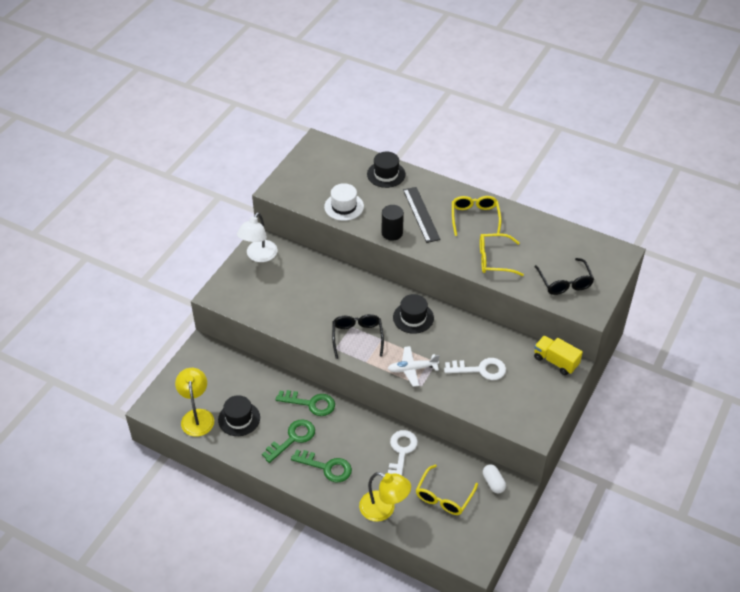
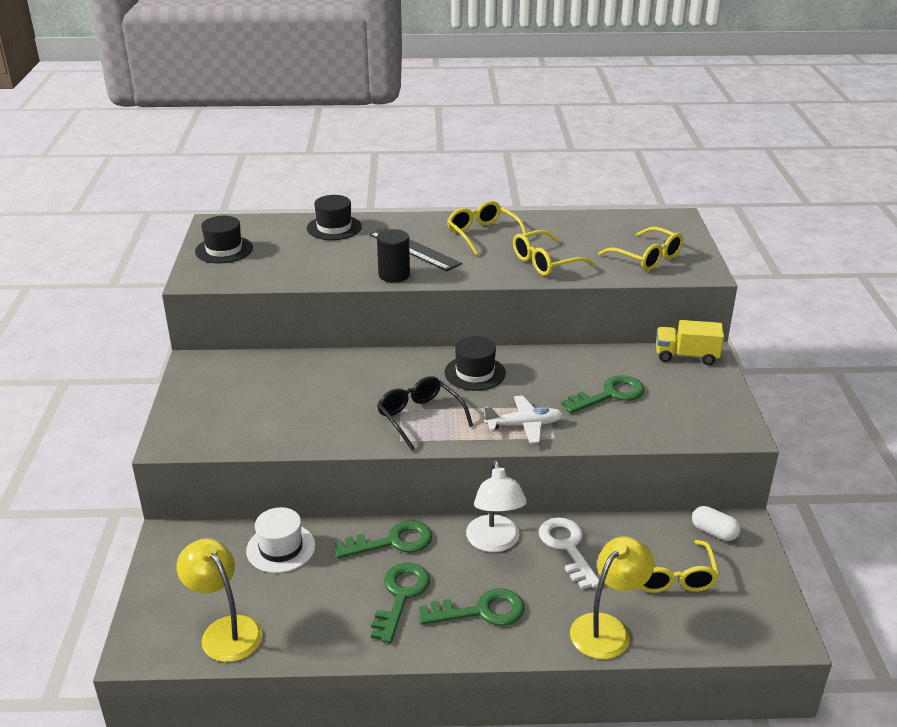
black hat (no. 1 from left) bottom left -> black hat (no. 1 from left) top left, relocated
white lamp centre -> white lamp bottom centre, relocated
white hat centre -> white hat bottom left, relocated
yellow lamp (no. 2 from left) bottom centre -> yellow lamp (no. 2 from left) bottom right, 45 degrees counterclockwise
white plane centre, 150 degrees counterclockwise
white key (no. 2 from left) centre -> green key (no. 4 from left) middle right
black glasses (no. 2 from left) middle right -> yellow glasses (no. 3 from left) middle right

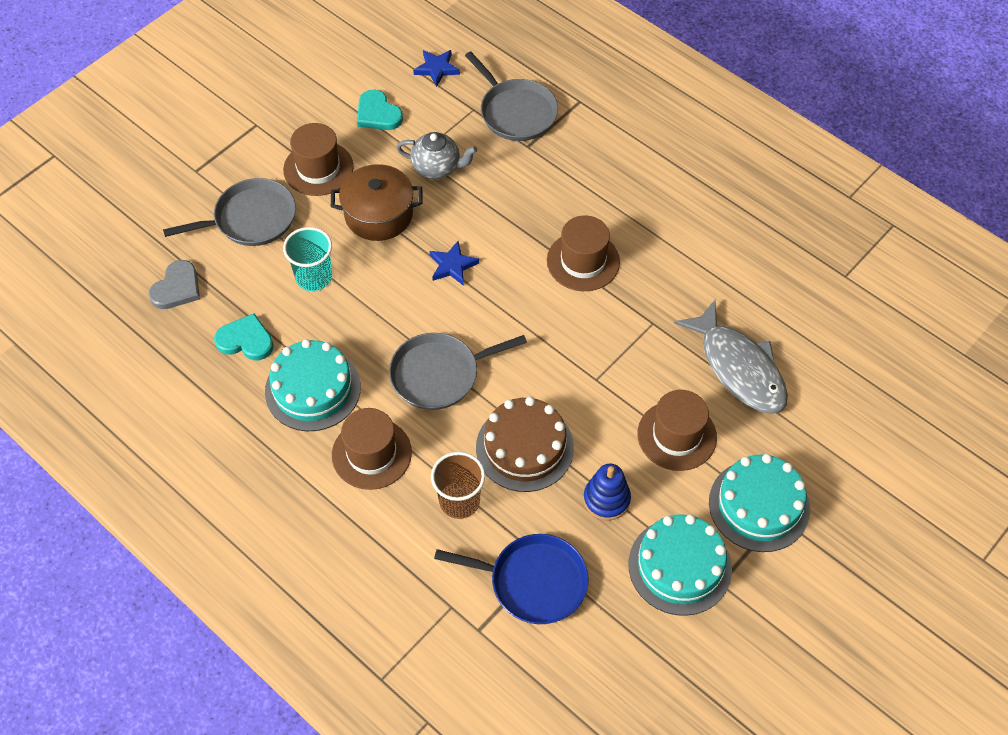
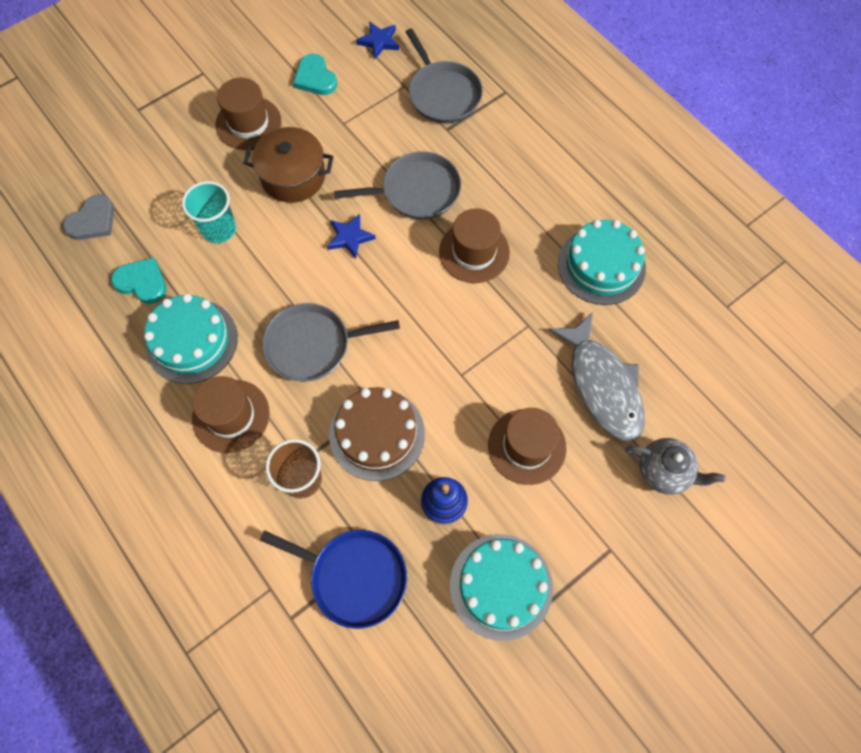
grey pan (no. 1 from left in the first image) top left -> grey pan (no. 2 from left) top centre, relocated
grey teapot top centre -> grey teapot middle right, relocated
turquoise cake (no. 3 from left) bottom right -> turquoise cake (no. 3 from left) middle right, relocated

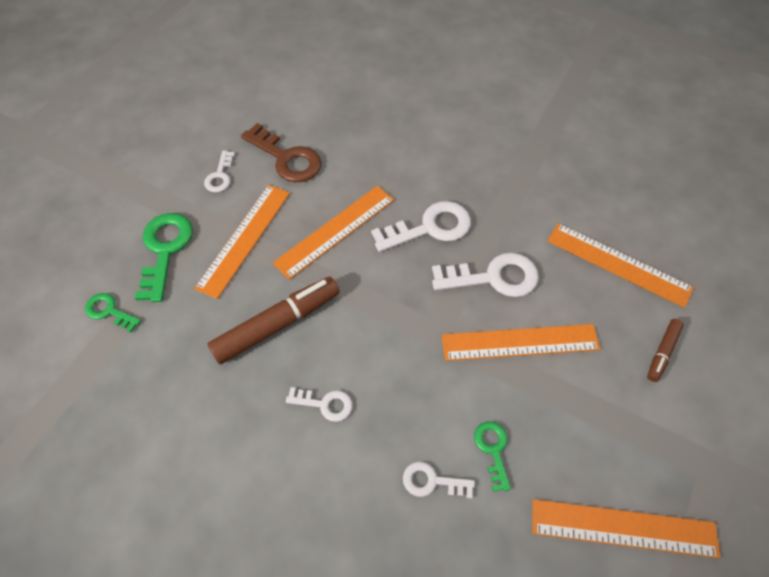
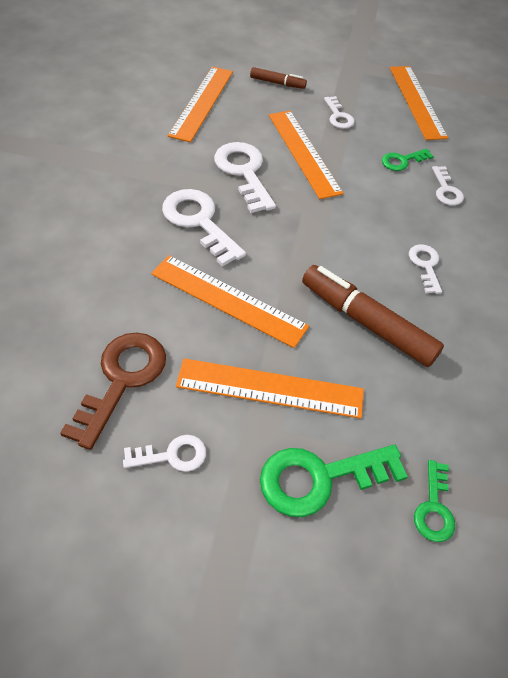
none -> white key (no. 4 from left) top right

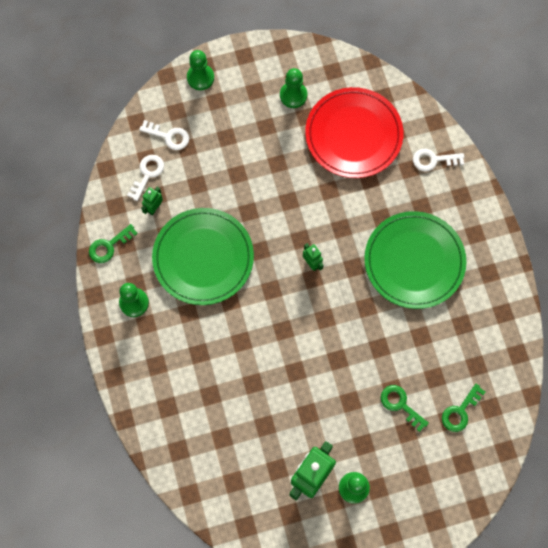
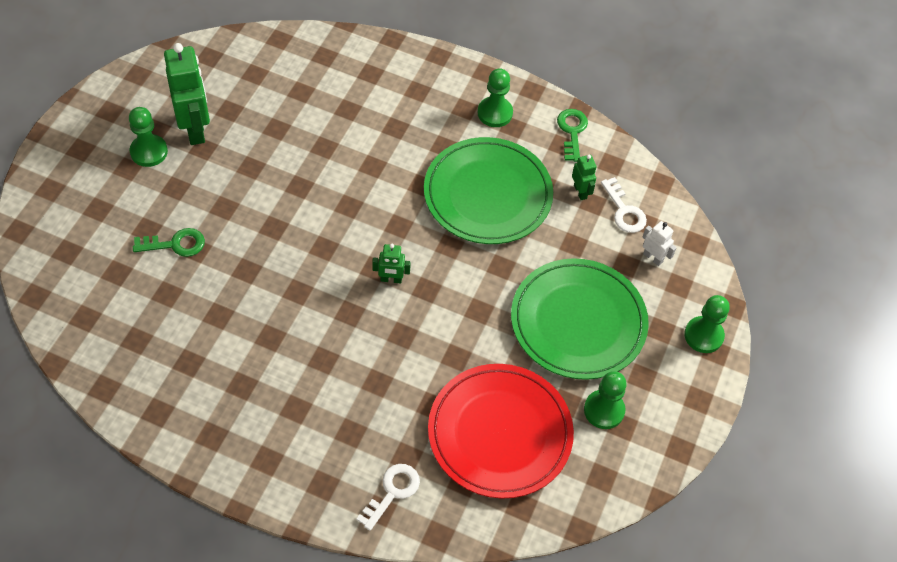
white key (no. 2 from left) top left -> white robot middle right
green plate (no. 2 from left) middle right -> green plate (no. 2 from left) centre, relocated
green key (no. 3 from left) bottom right -> none

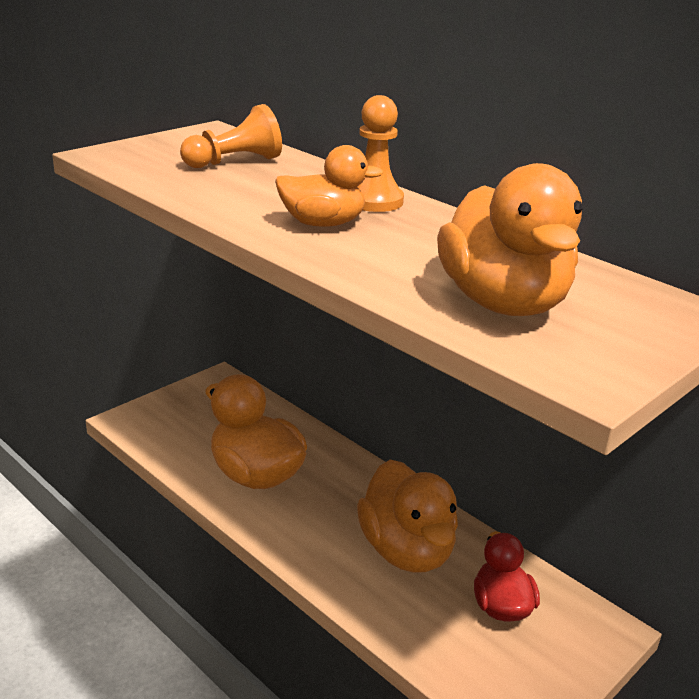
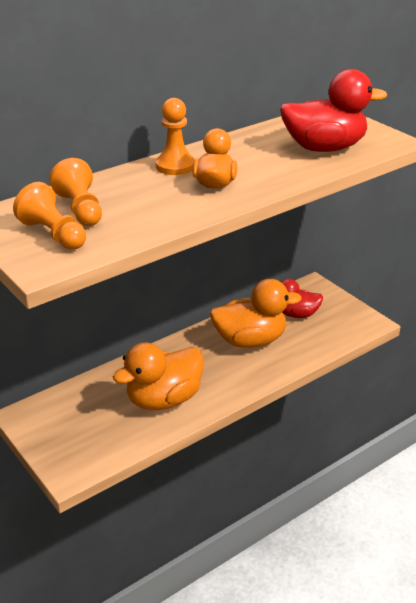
orange duck (no. 4 from left) middle right -> red duck (no. 2 from left) top right
none -> orange pawn (no. 1 from left) middle left

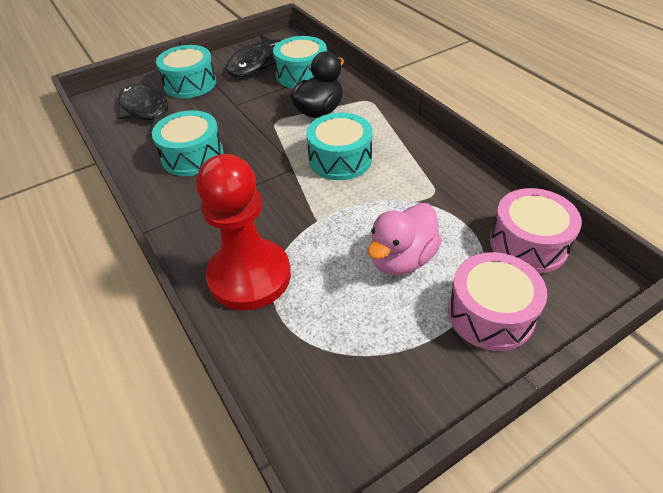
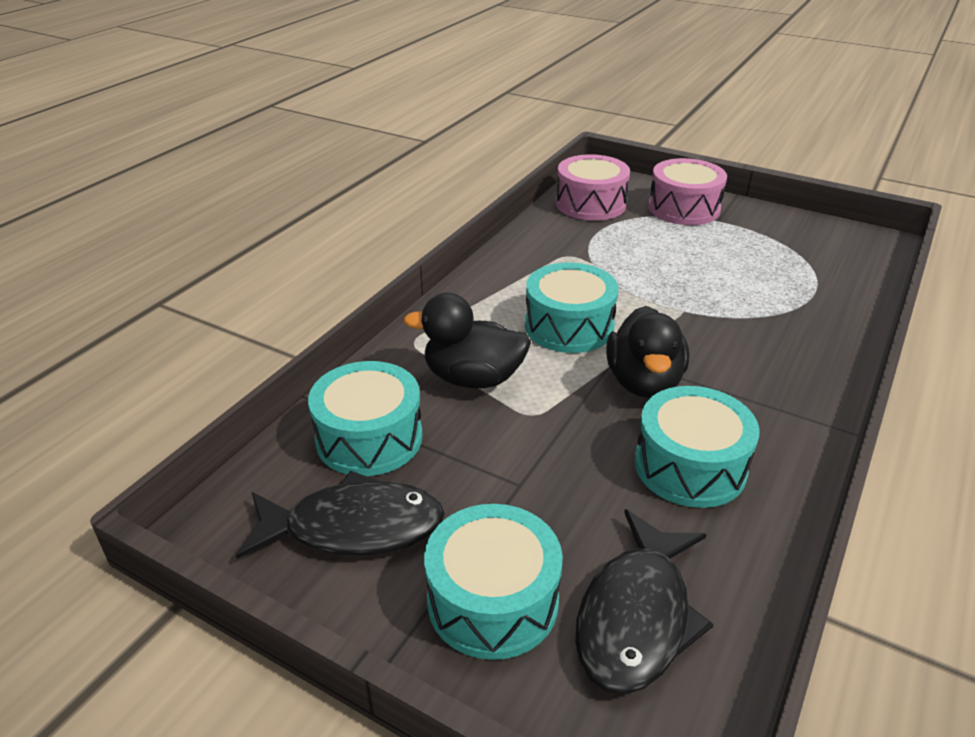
red pawn centre -> none
pink duck centre -> none
none -> black duck (no. 2 from left) centre

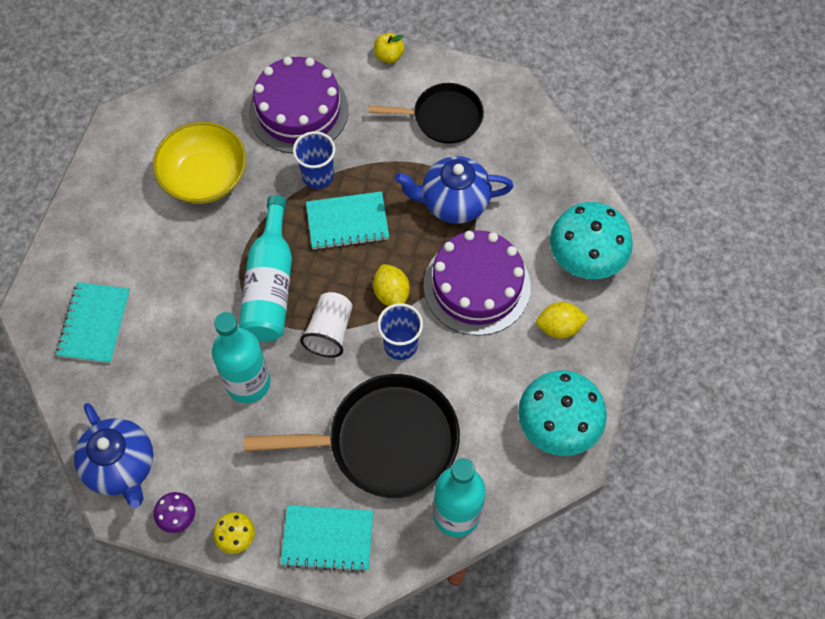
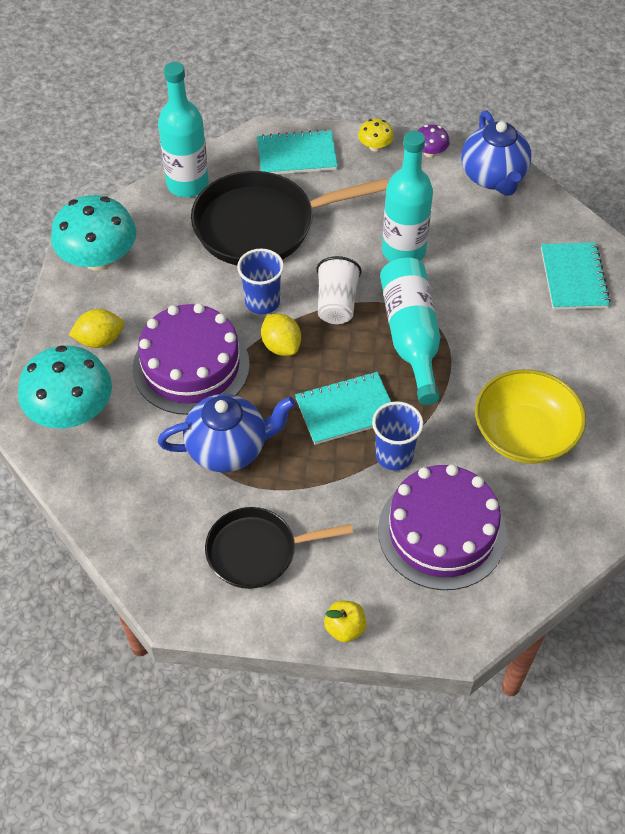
blue teapot (no. 1 from left in the first image) bottom left -> blue teapot (no. 2 from left) top right, 150 degrees counterclockwise

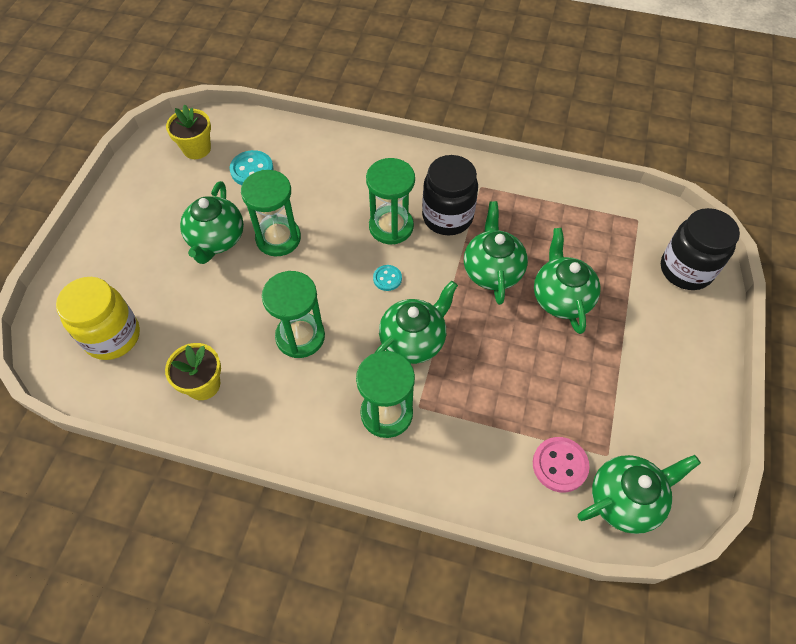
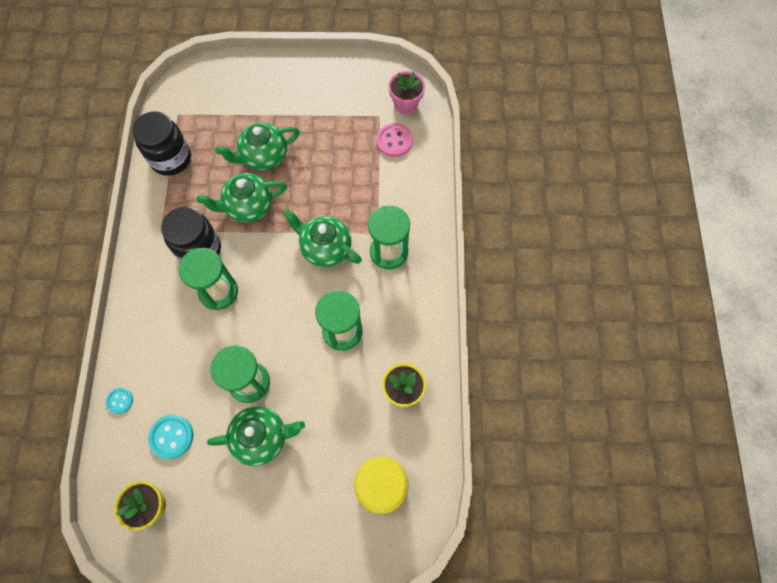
turquoise button (no. 2 from left in the first image) centre -> turquoise button (no. 1 from left) bottom left, relocated
green teapot (no. 5 from left) bottom right -> pink flower pot top centre
black jar (no. 2 from left in the first image) middle right -> black jar (no. 1 from left) top left, relocated

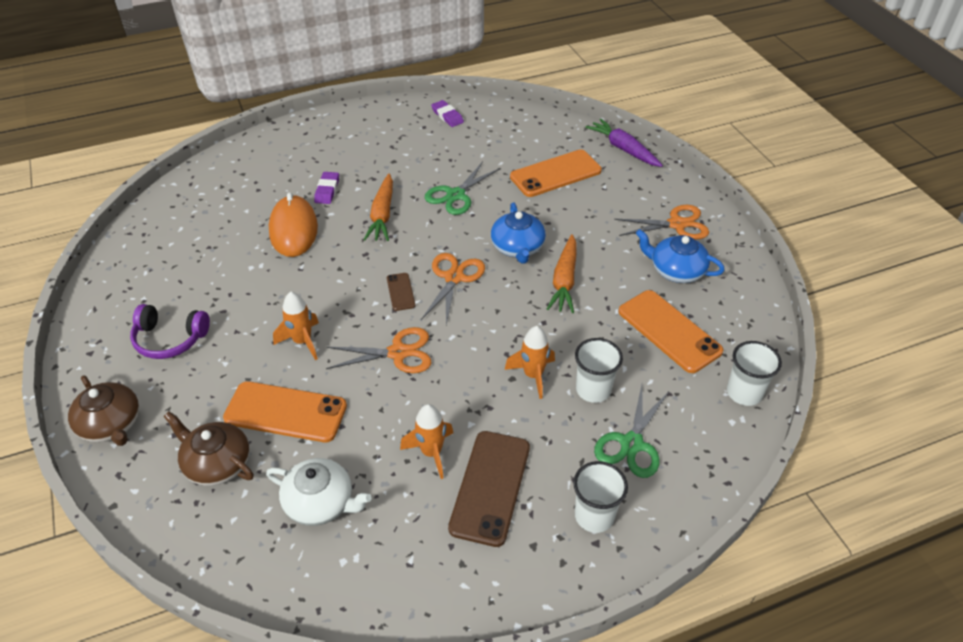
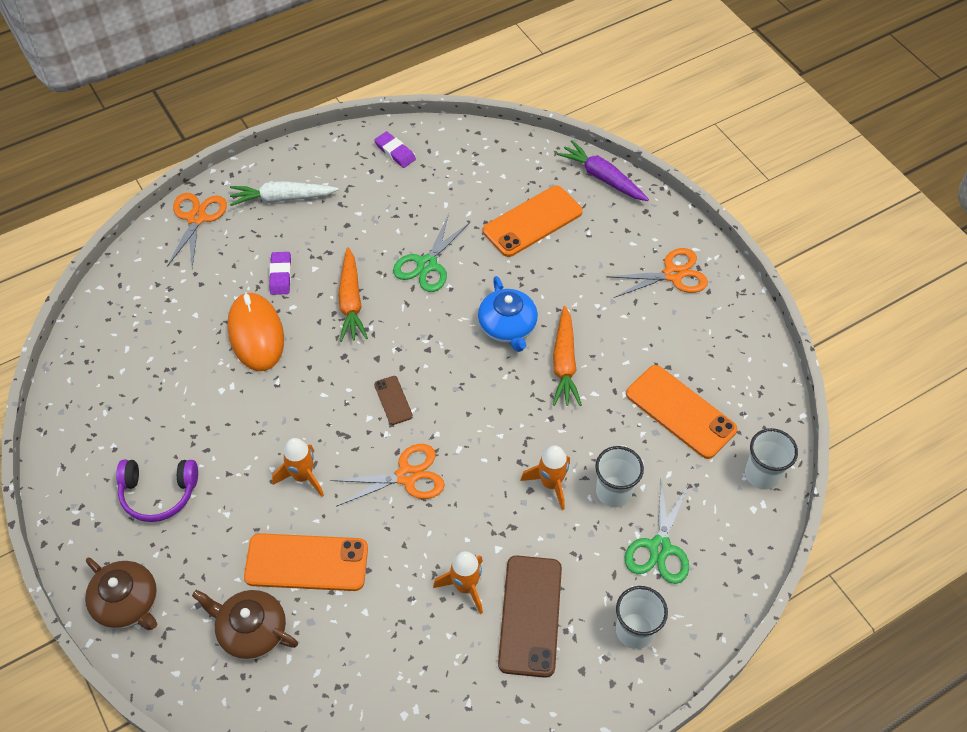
white teapot bottom left -> none
orange scissors (no. 2 from left in the first image) centre -> orange scissors (no. 1 from left) top left, relocated
blue teapot (no. 2 from left) middle right -> none
none -> white carrot top left

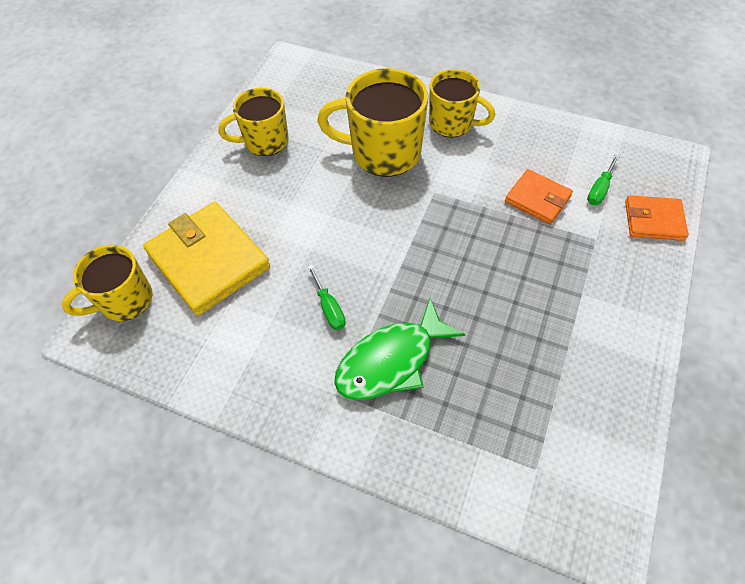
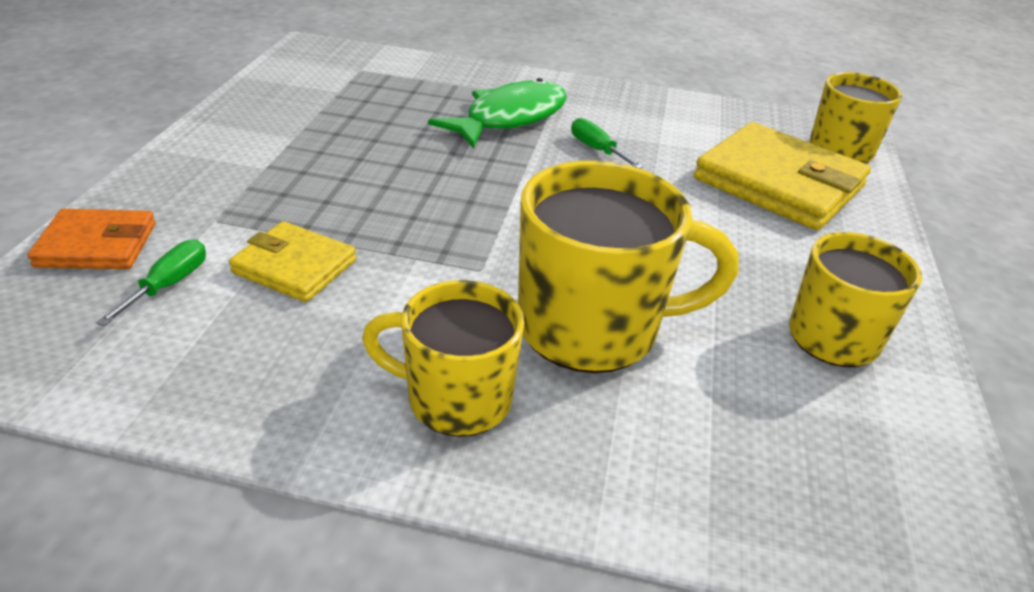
orange wallet (no. 1 from left) middle right -> yellow wallet (no. 1 from left) middle left

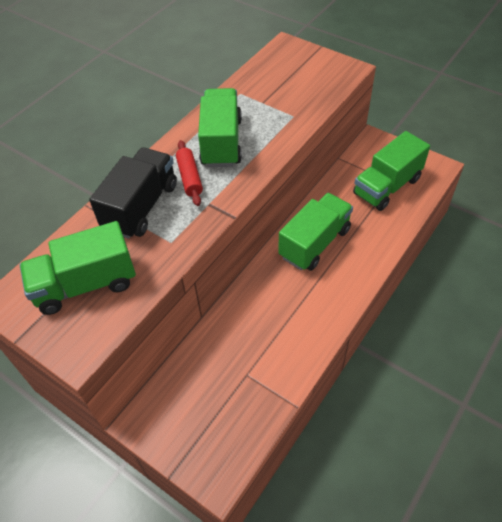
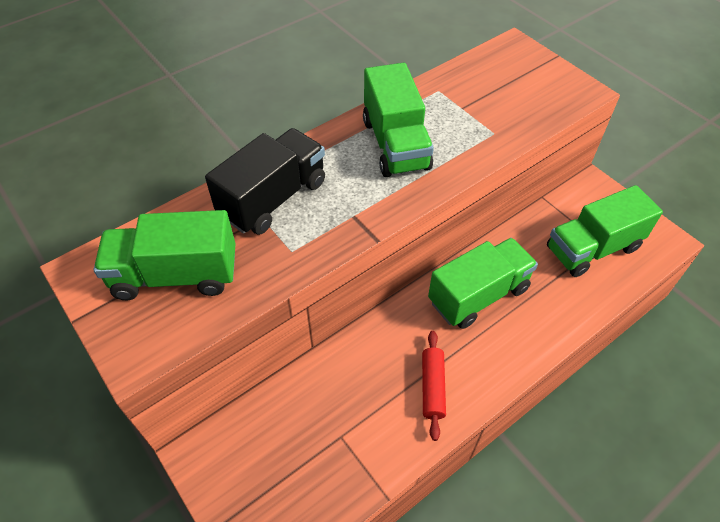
red rolling pin top centre -> red rolling pin bottom centre, relocated
green truck (no. 2 from left) top centre, 150 degrees clockwise

